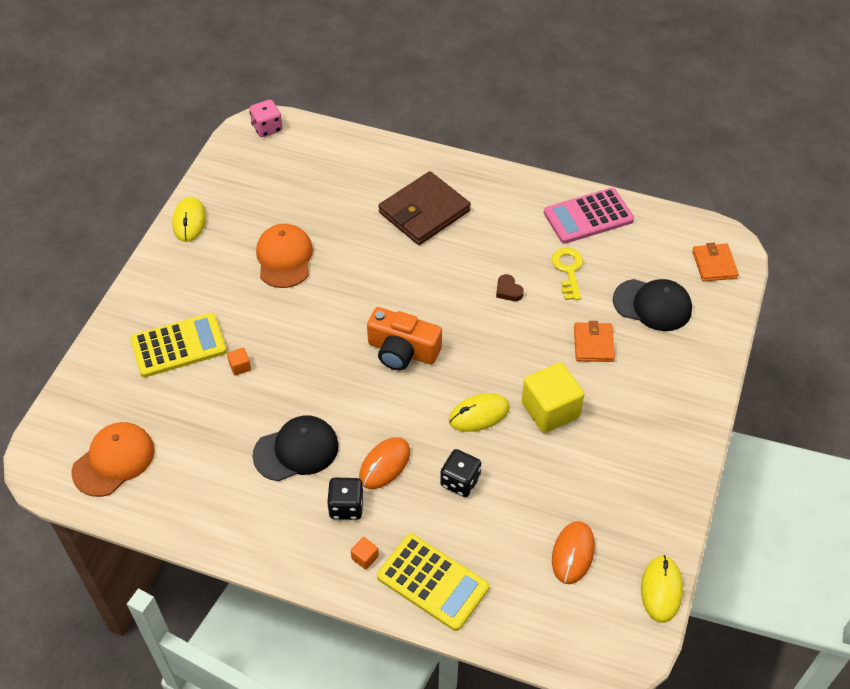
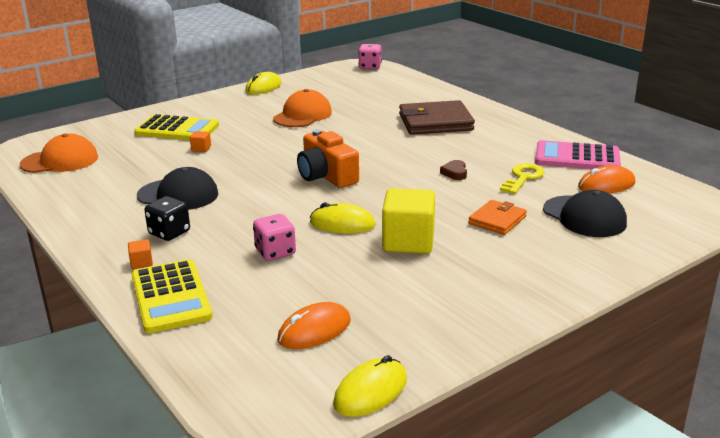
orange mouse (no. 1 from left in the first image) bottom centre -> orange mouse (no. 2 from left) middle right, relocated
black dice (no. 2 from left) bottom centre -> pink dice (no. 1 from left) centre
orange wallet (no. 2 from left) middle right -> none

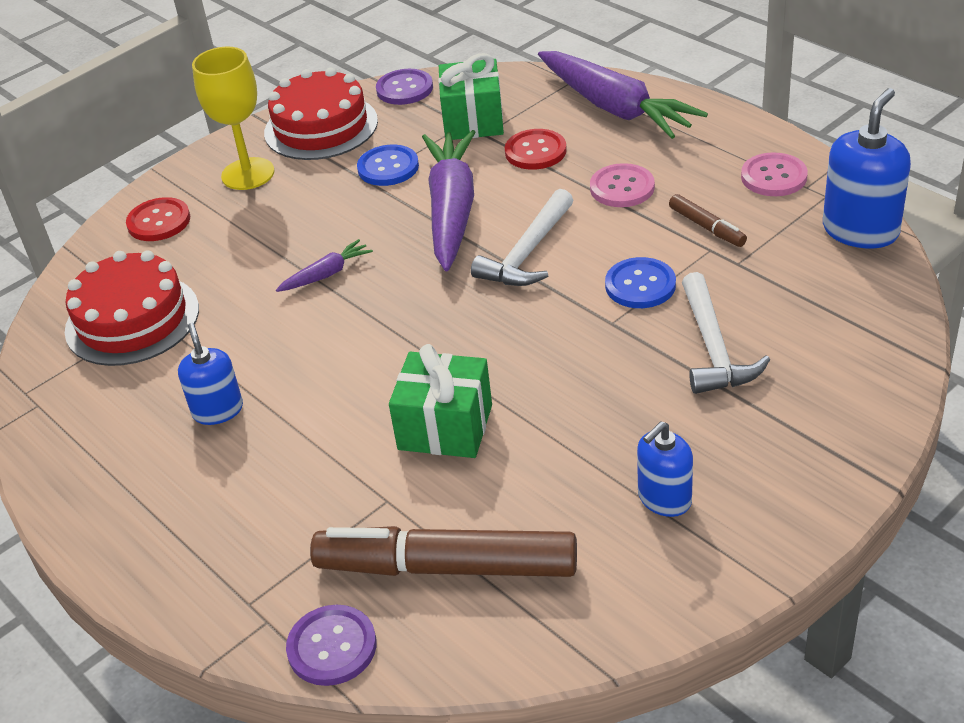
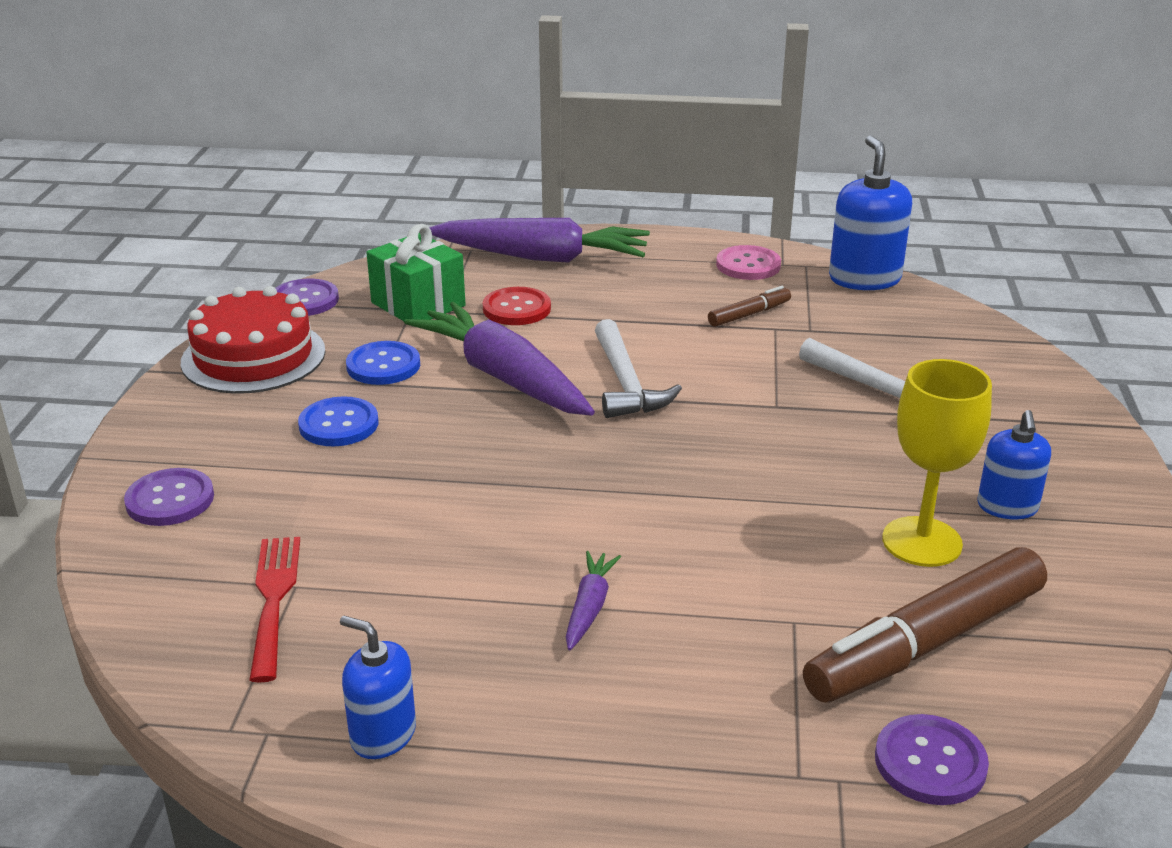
red cake (no. 1 from left) middle left -> red fork bottom left
red button (no. 1 from left) top left -> purple button (no. 1 from left) middle left
blue soap dispenser (no. 1 from left) middle left -> blue soap dispenser (no. 1 from left) bottom left, relocated
yellow goblet top left -> yellow goblet middle right, relocated
purple carrot (no. 1 from left in the first image) centre -> purple carrot (no. 3 from left) bottom centre, relocated
green gift (no. 1 from left) centre -> none
pink button (no. 1 from left) top centre -> none
blue button (no. 2 from left in the first image) centre -> blue button (no. 1 from left) middle left, relocated
brown marker (no. 2 from left in the first image) top right -> brown marker (no. 1 from left) centre, 45 degrees counterclockwise

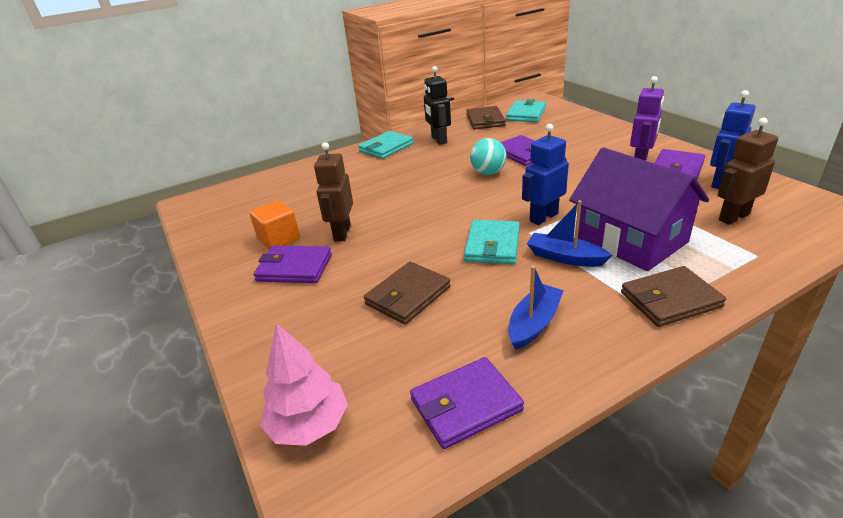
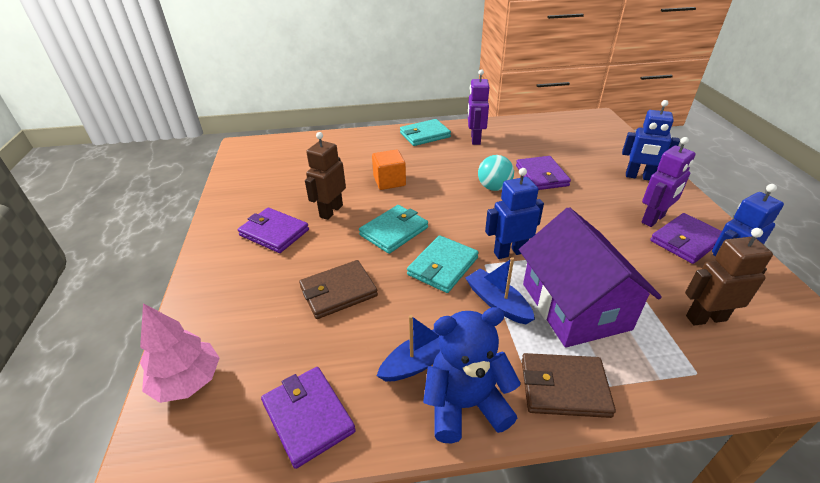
orange cube middle left -> orange cube centre, relocated
purple wallet (no. 2 from left) bottom centre, 60 degrees clockwise
black robot top centre -> purple robot (no. 1 from left) top centre
brown wallet (no. 2 from left) top centre -> none
turquoise wallet (no. 3 from left in the first image) top centre -> turquoise wallet (no. 1 from left) centre, relocated
none -> blue teddy bear bottom centre
none -> blue robot (no. 2 from left) top right

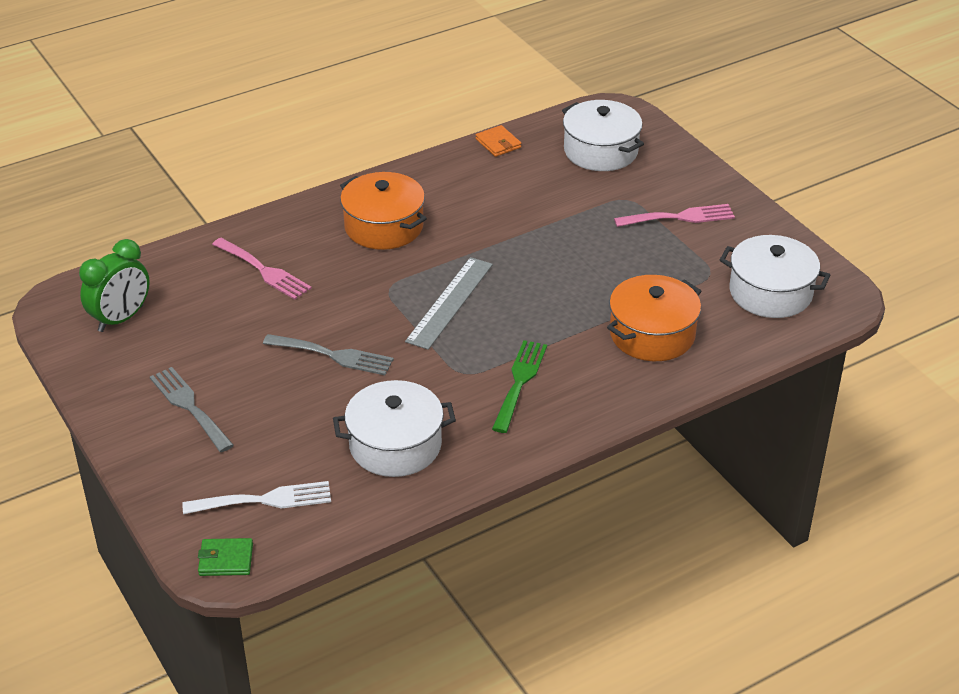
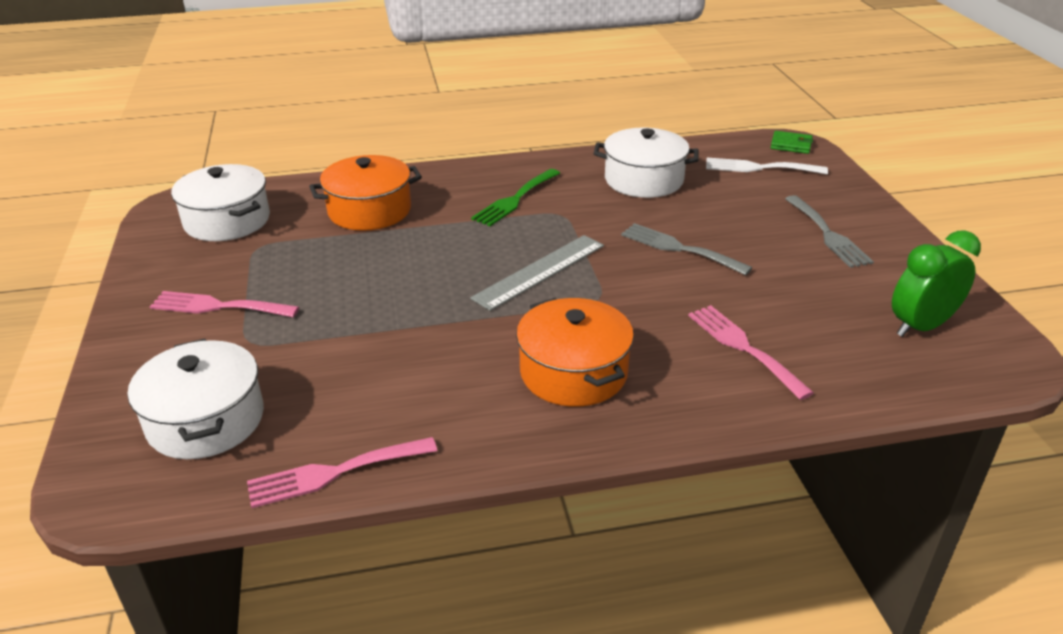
orange wallet top centre -> pink fork (no. 2 from left) bottom left

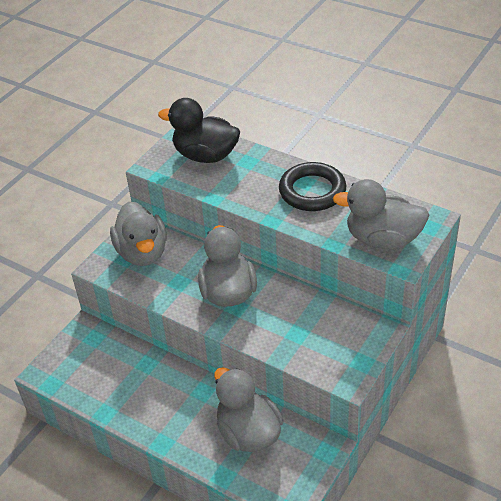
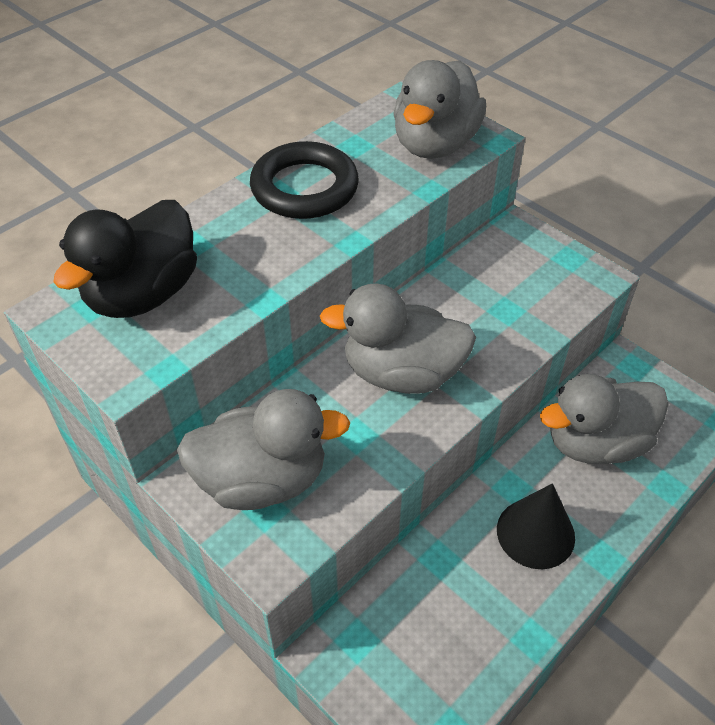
none -> black cone bottom right

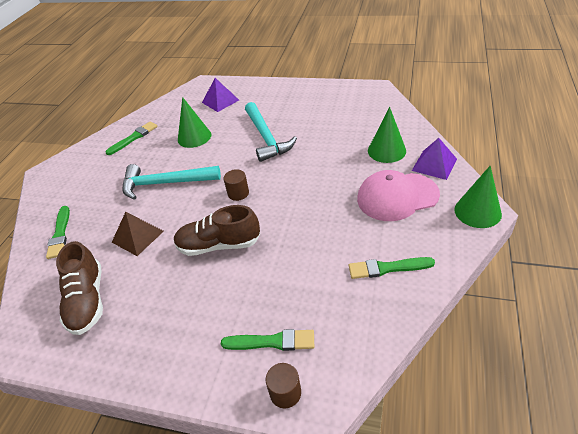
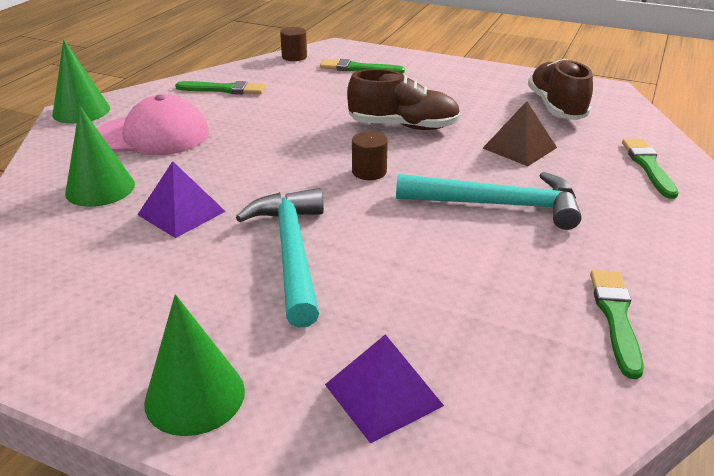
green brush (no. 2 from left in the first image) top left -> green brush (no. 3 from left) bottom right, 135 degrees clockwise
green cone (no. 1 from left in the first image) top centre -> green cone (no. 3 from left) bottom left, relocated
brown cylinder (no. 2 from left in the first image) bottom centre -> brown cylinder (no. 1 from left) top centre, relocated
purple pyramid (no. 2 from left in the first image) middle right -> purple pyramid (no. 1 from left) middle left, relocated

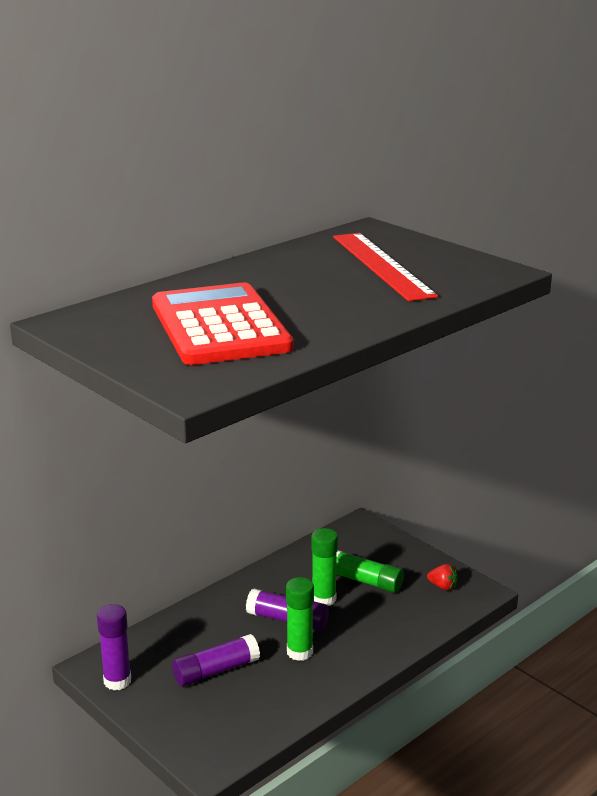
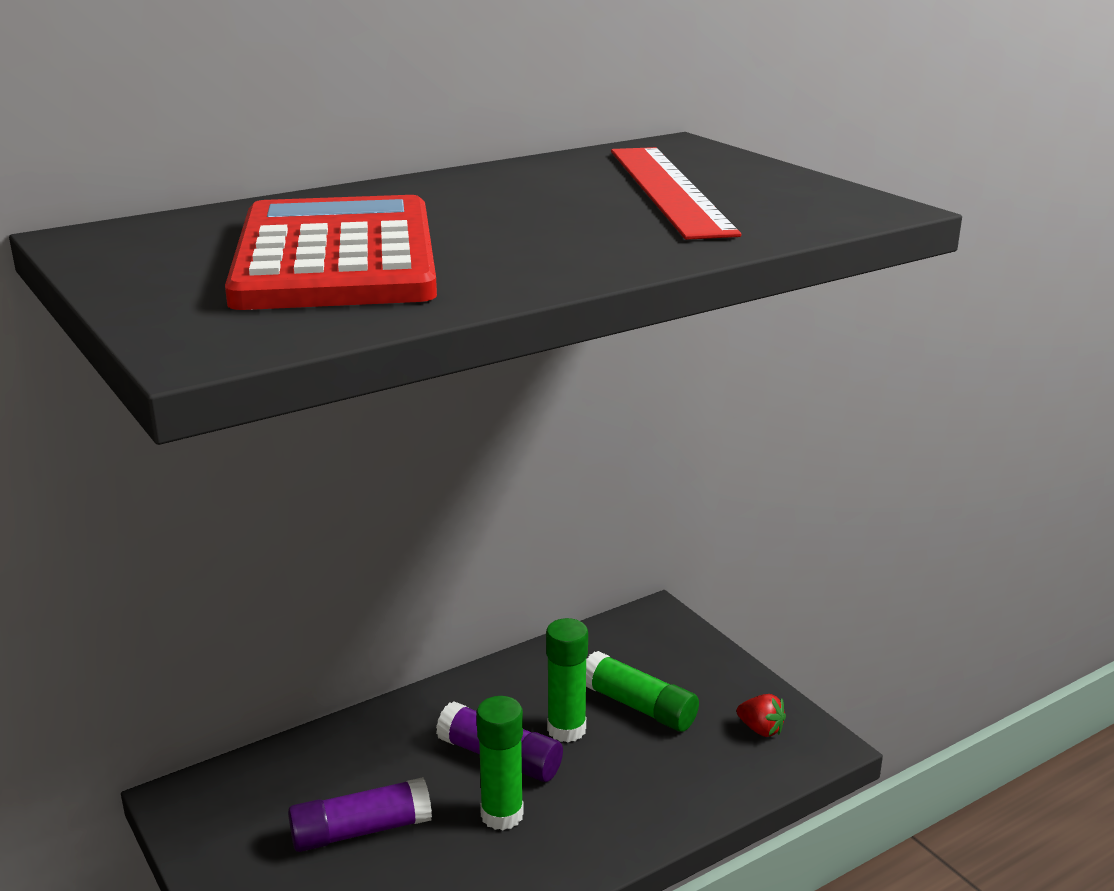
purple glue stick (no. 1 from left) bottom left -> none

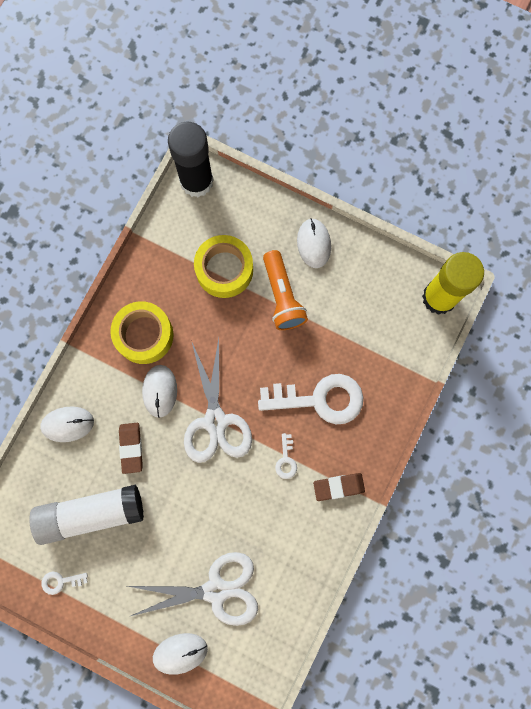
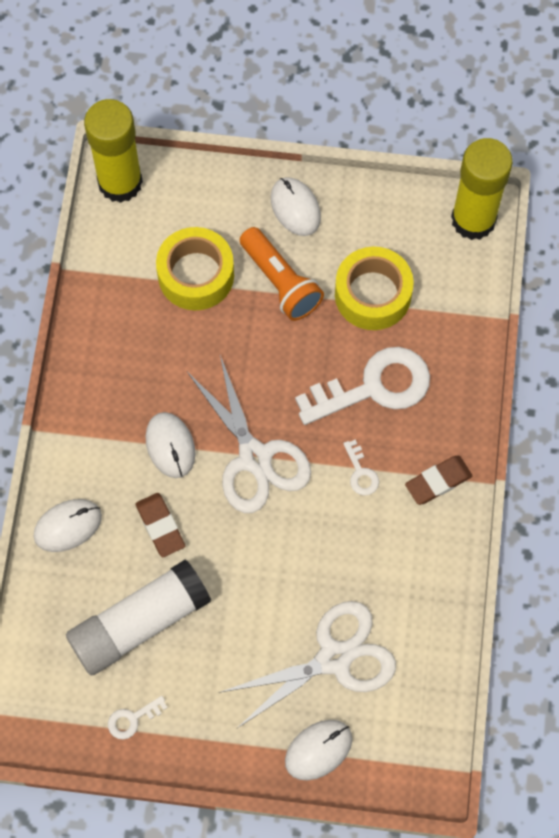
yellow tape (no. 1 from left in the first image) middle left -> yellow tape (no. 2 from left) middle right, relocated
black glue stick top centre -> yellow glue stick (no. 1 from left) top left

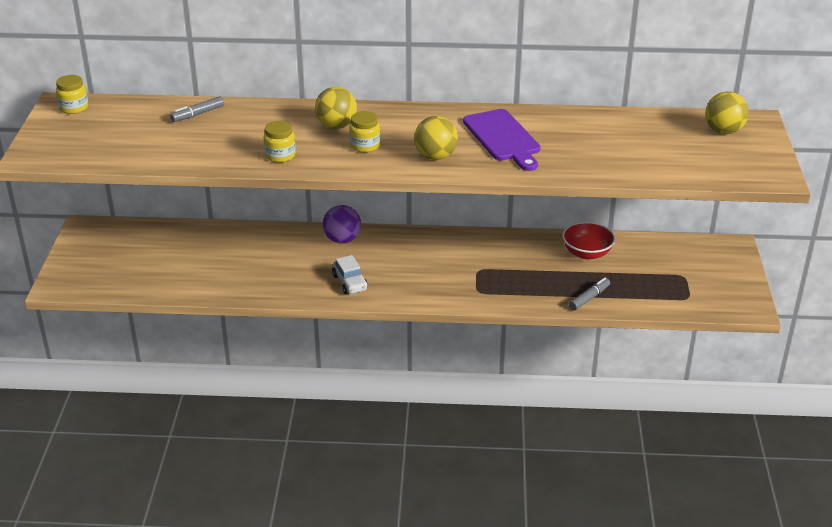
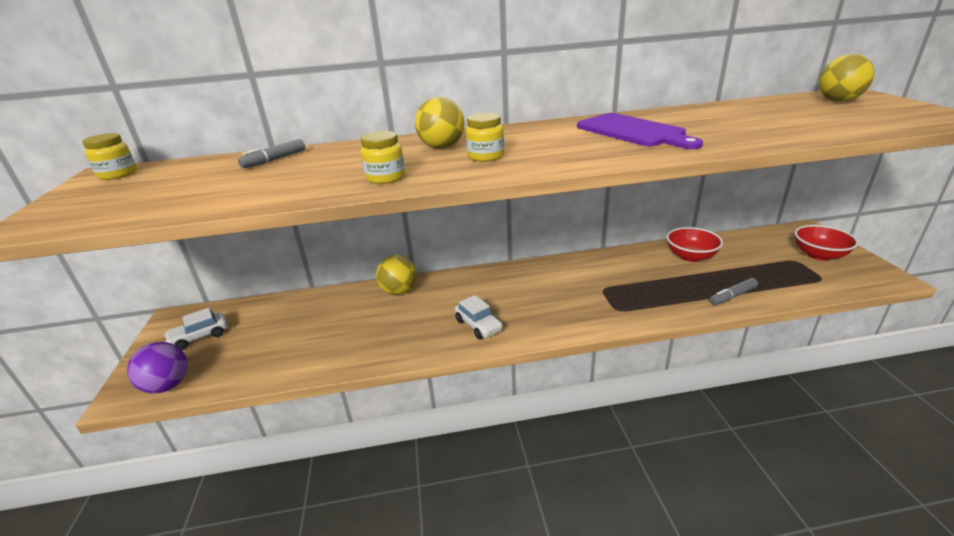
purple ball centre -> purple ball bottom left, relocated
yellow ball (no. 2 from left in the first image) top centre -> yellow ball (no. 1 from left) centre, relocated
grey marker (no. 2 from left) middle right, 150 degrees counterclockwise
none -> white car (no. 1 from left) middle left
none -> red bowl (no. 2 from left) middle right

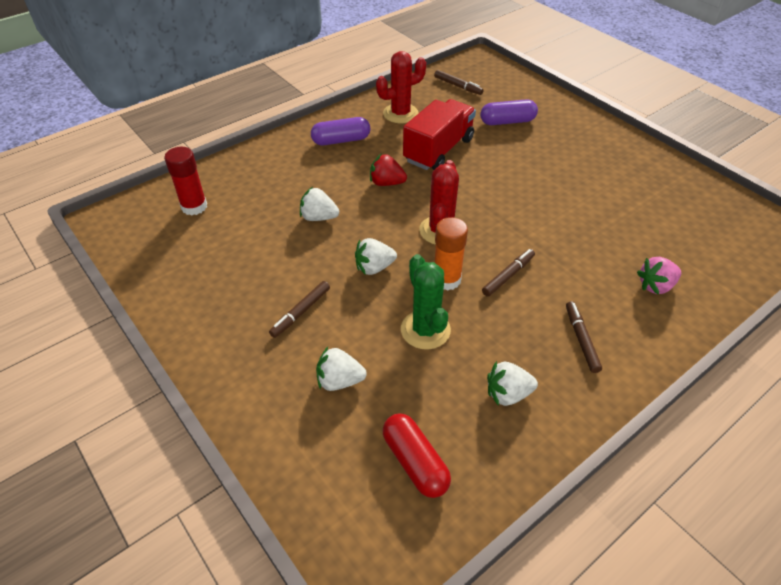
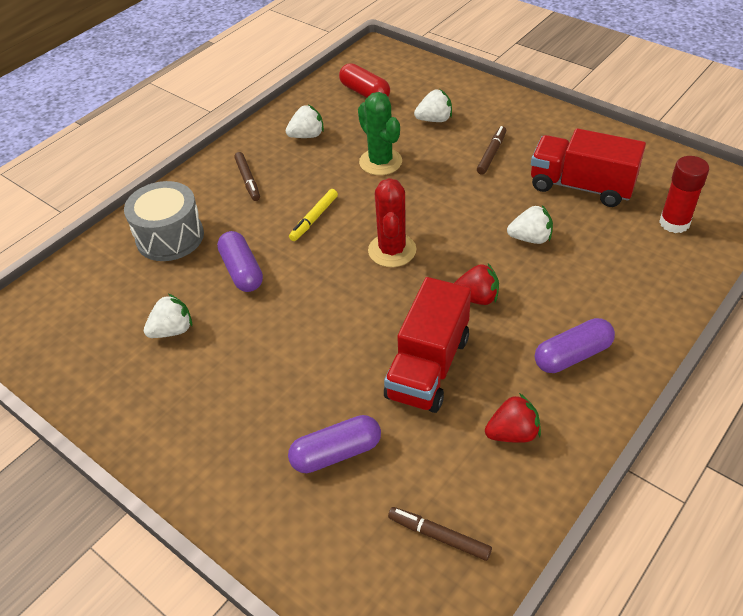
white strawberry (no. 3 from left in the first image) centre -> white strawberry (no. 1 from left) middle left, relocated
red cactus (no. 1 from left) top centre -> red strawberry (no. 2 from left) bottom right
orange glue stick centre -> none
brown marker (no. 3 from left) centre -> yellow marker centre
pink strawberry middle right -> grey drum middle left
none -> purple capsule (no. 1 from left) middle left
none -> red truck (no. 2 from left) top right

